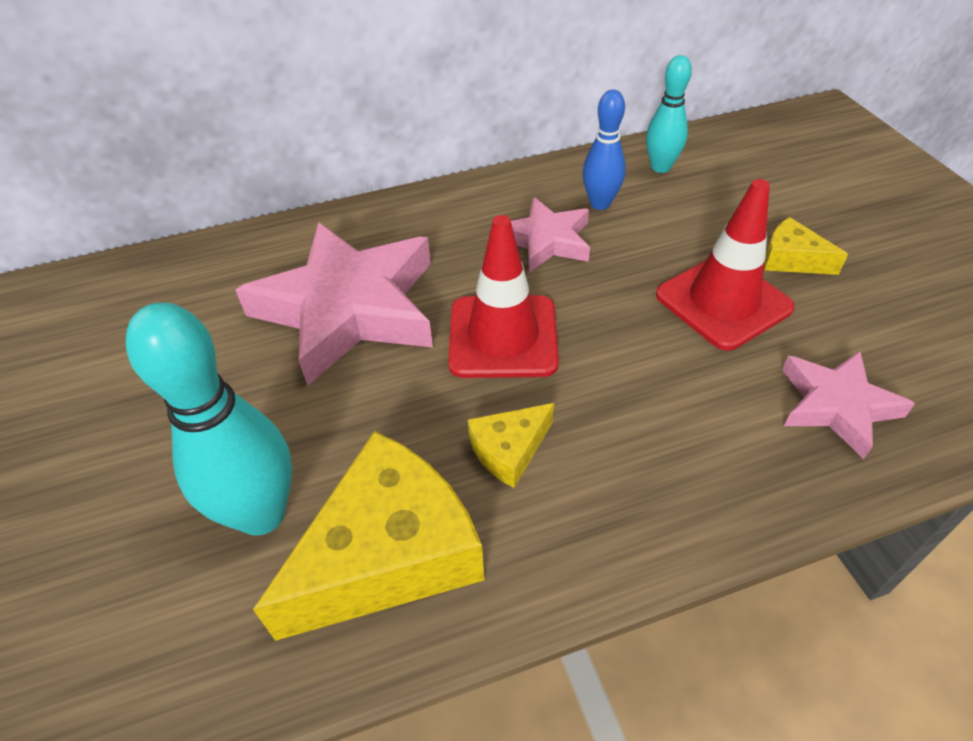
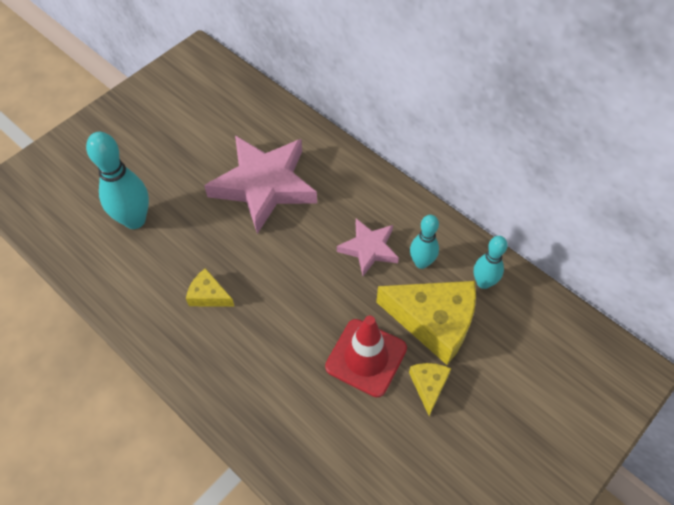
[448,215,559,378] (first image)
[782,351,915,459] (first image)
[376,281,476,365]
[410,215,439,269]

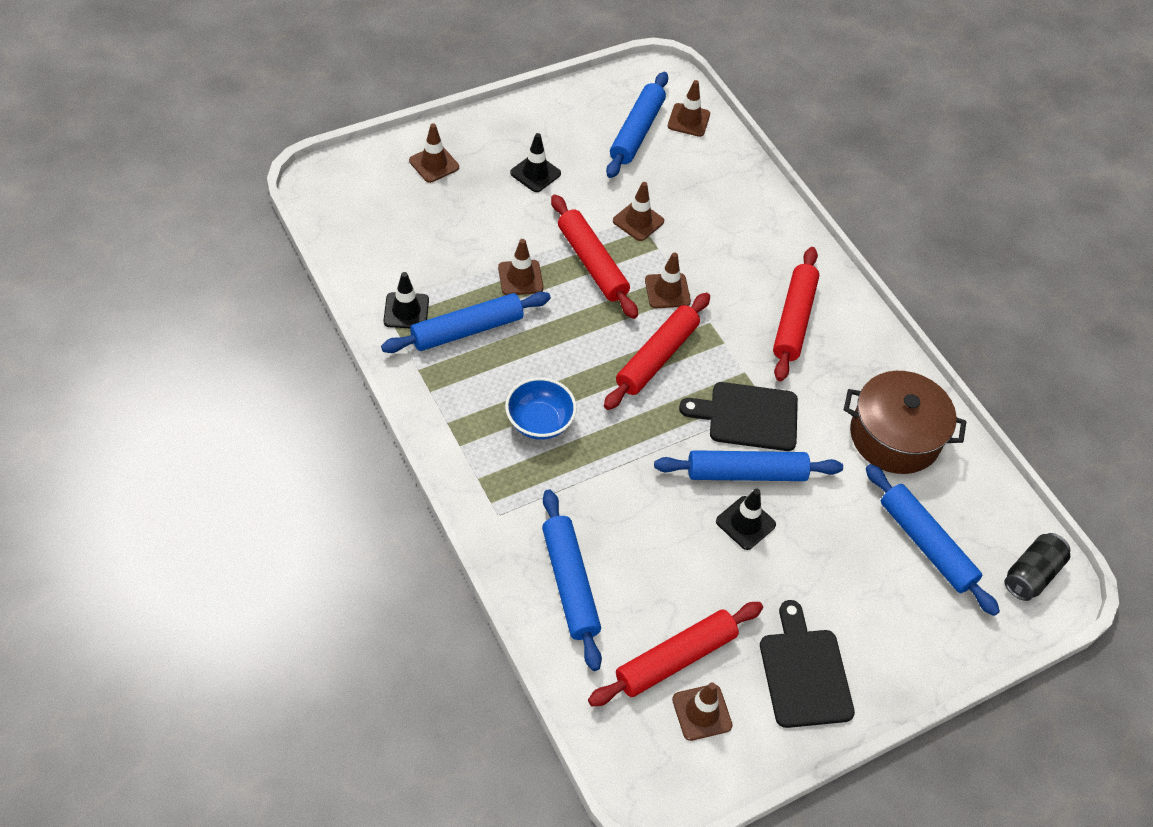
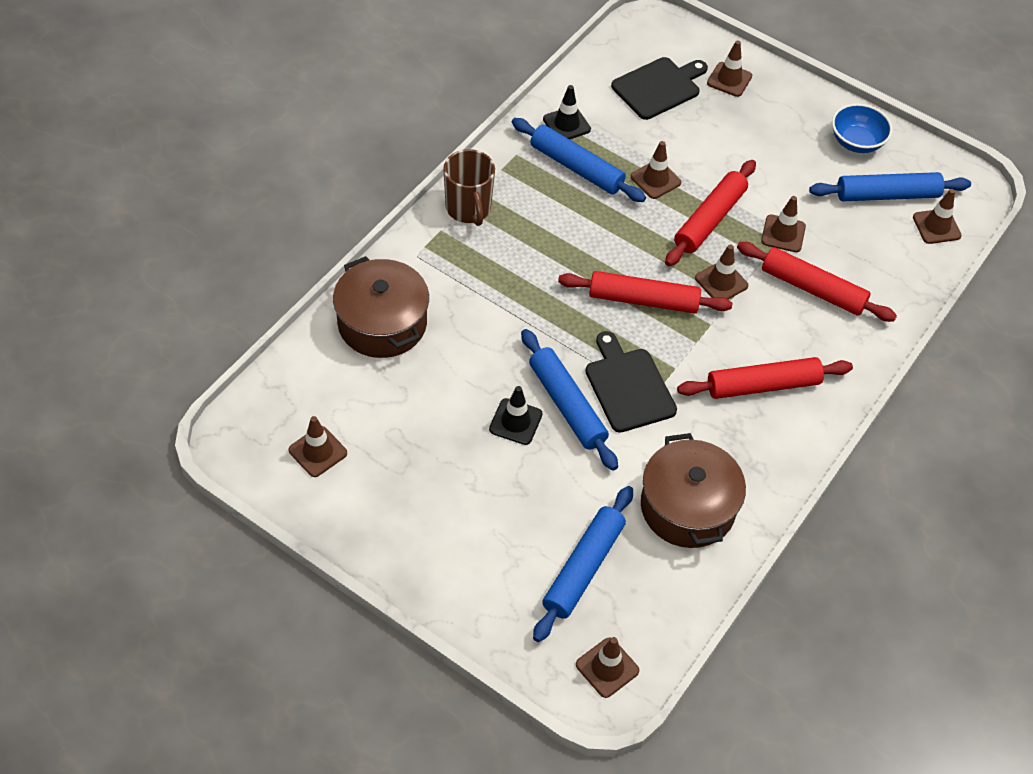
[510,133,561,192] (first image)
[443,149,495,226]
[832,103,893,153]
[737,242,897,322]
[611,57,708,120]
[333,256,429,358]
[576,637,640,698]

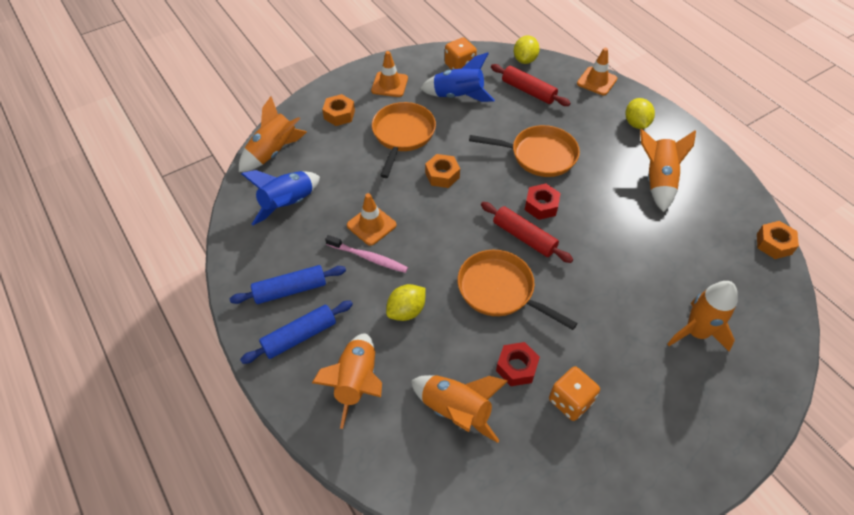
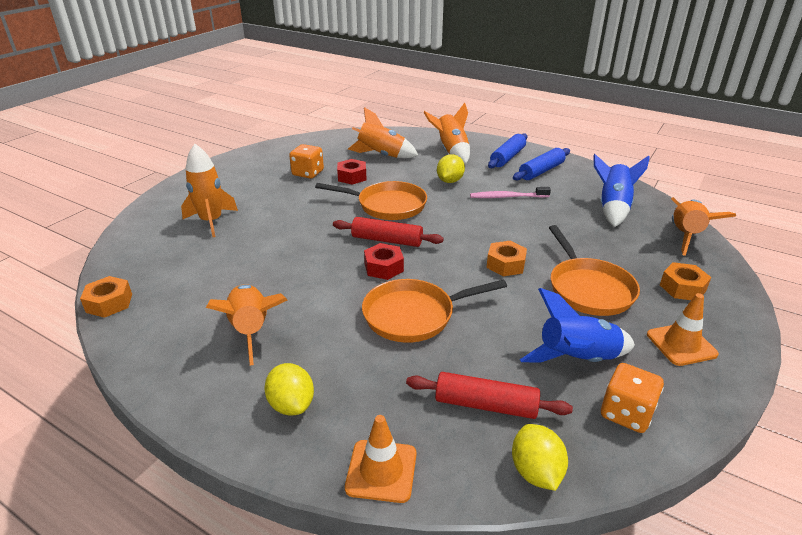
[347,193,396,246] (first image)

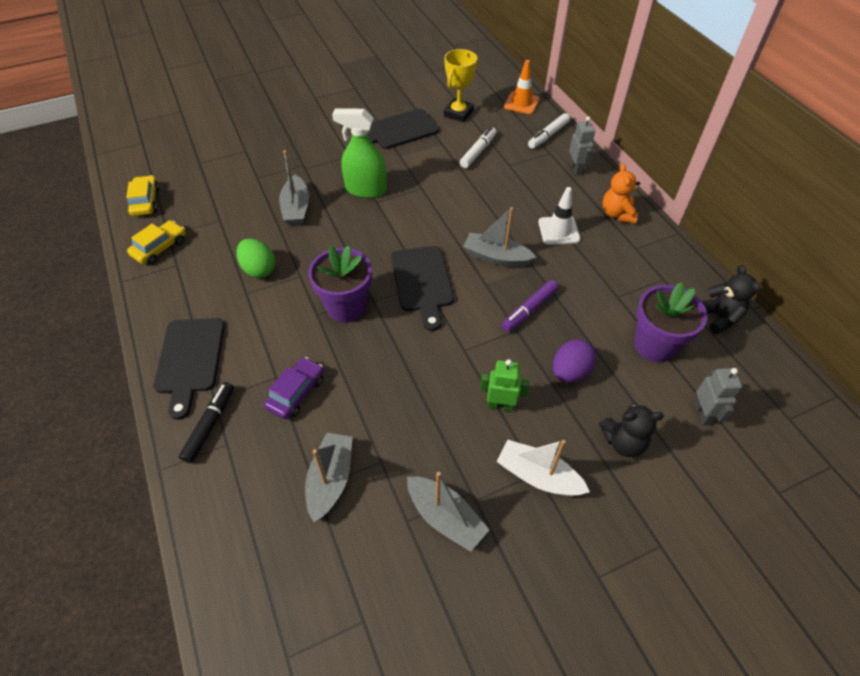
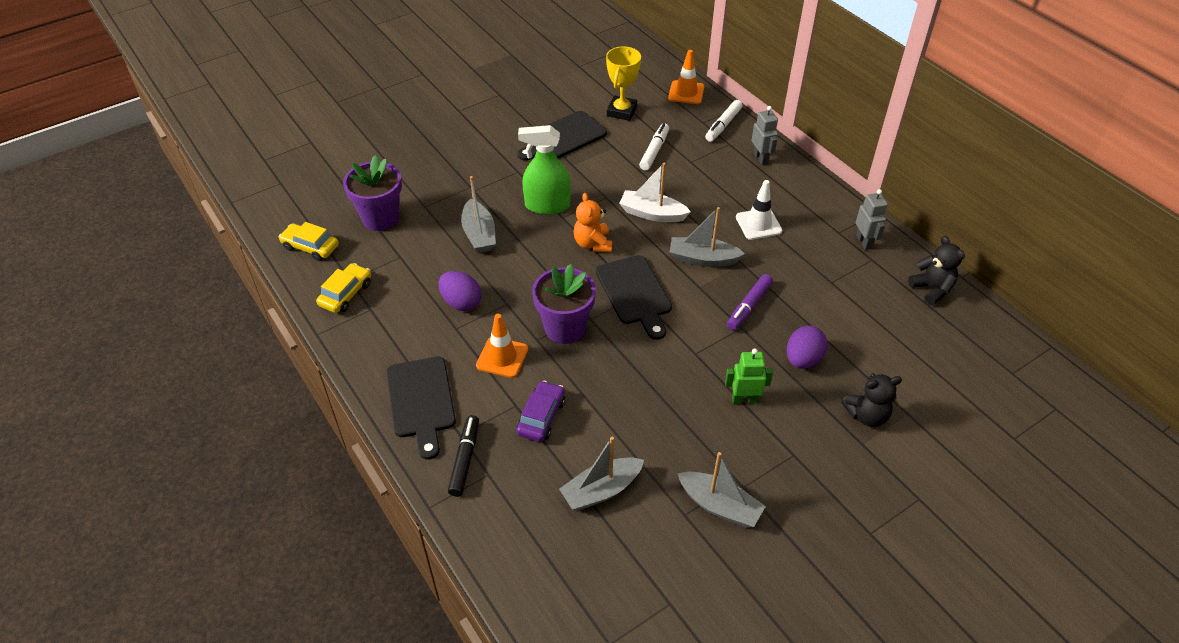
[476,314,528,378]
[619,163,691,222]
[574,193,612,252]
[343,155,402,231]
[856,189,888,250]
[439,271,481,311]
[279,222,339,261]
[559,437,644,511]

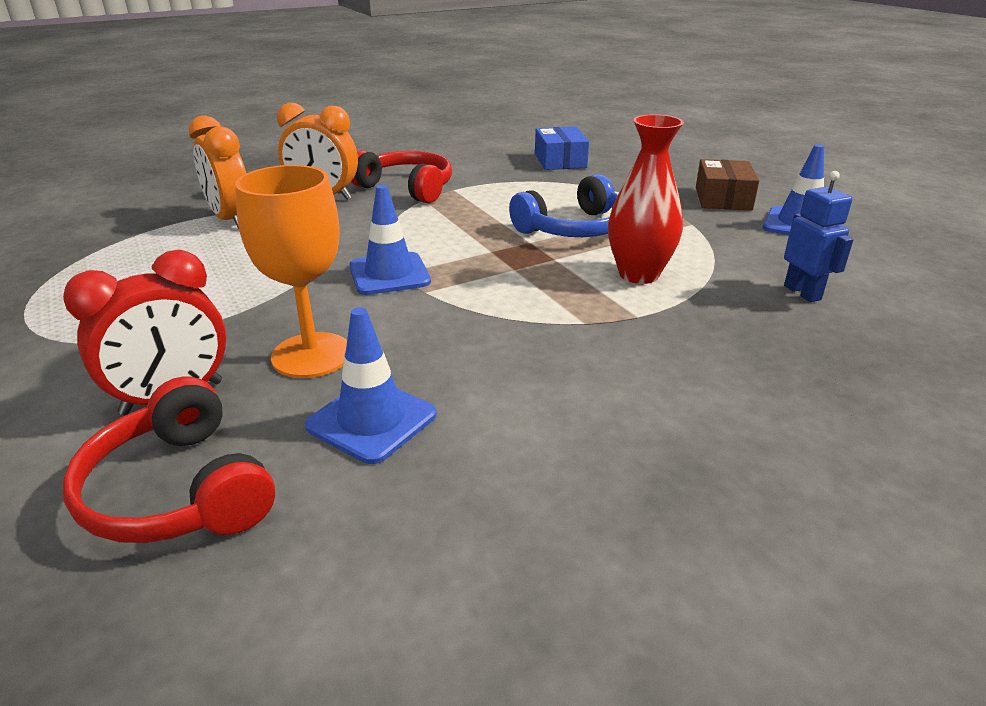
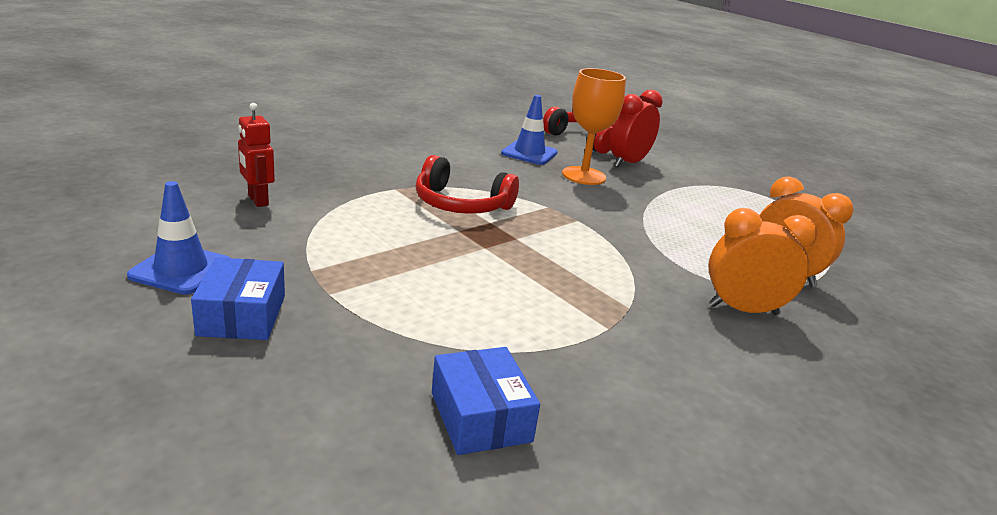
[349,185,431,295] (first image)
[509,174,618,237] (first image)
[608,114,684,284] (first image)
[416,155,519,214]
[191,257,285,340]
[238,103,275,207]

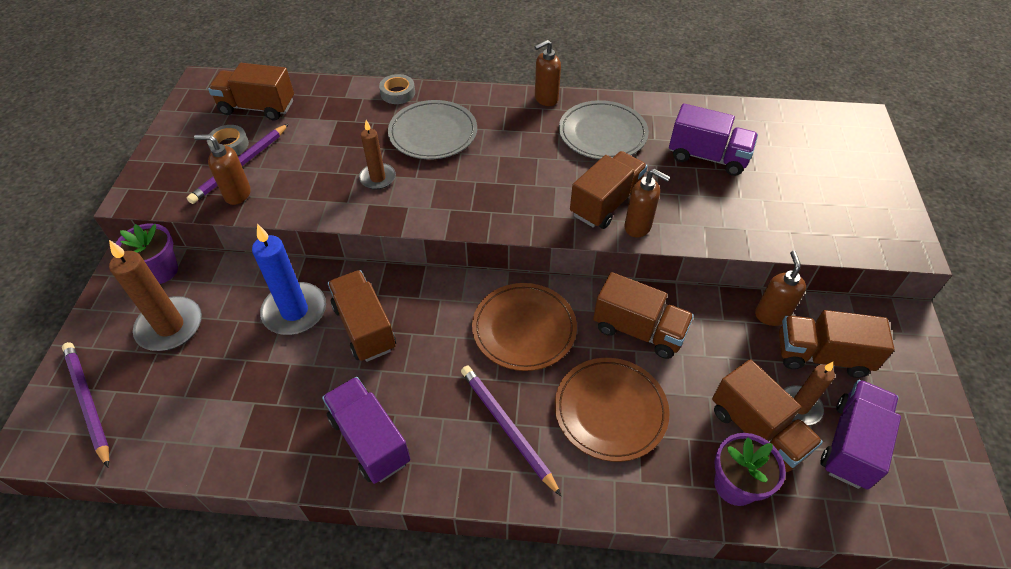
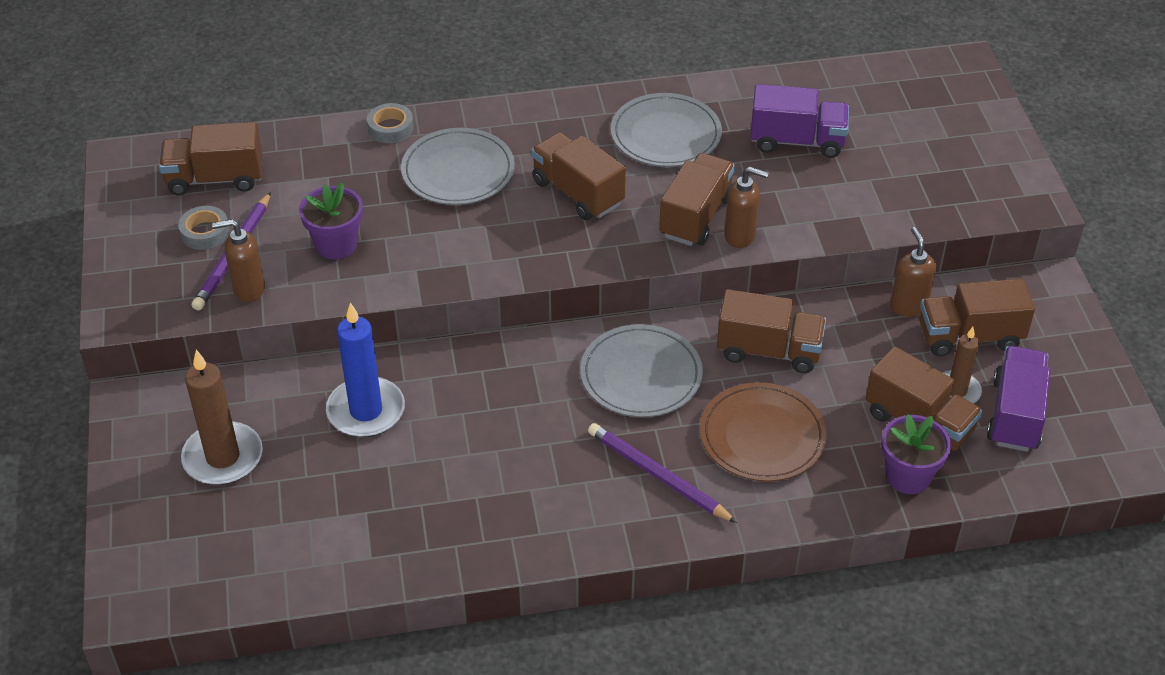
[62,342,109,468] (first image)
[322,377,410,484] (first image)
[359,120,396,190] (first image)
[534,40,561,106] (first image)
[299,183,363,259]
[531,132,626,220]
[580,324,703,417]

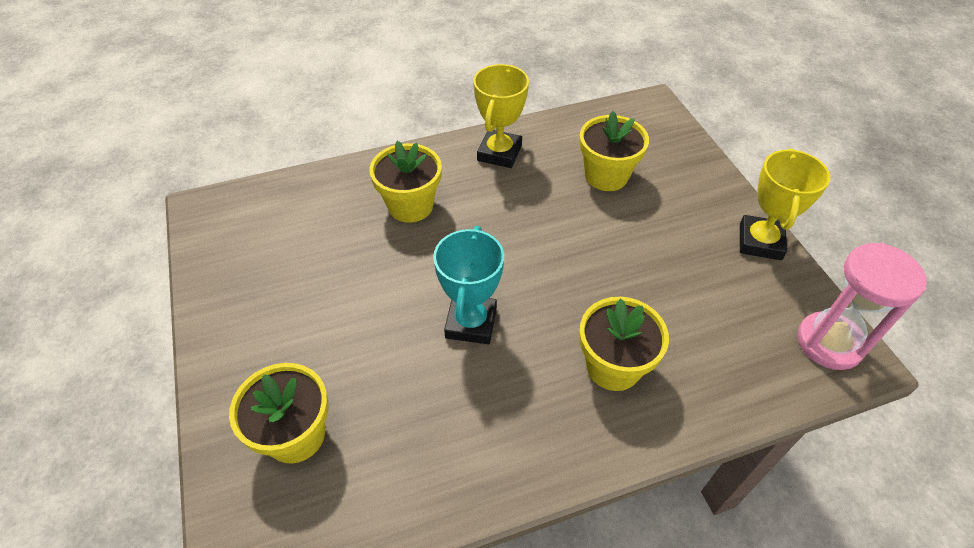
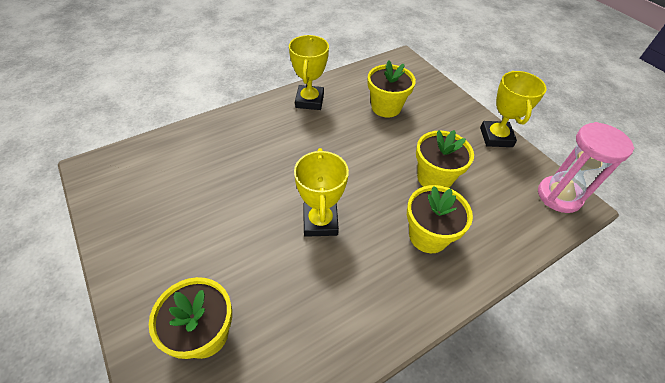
[416,130,474,188]
[294,148,349,237]

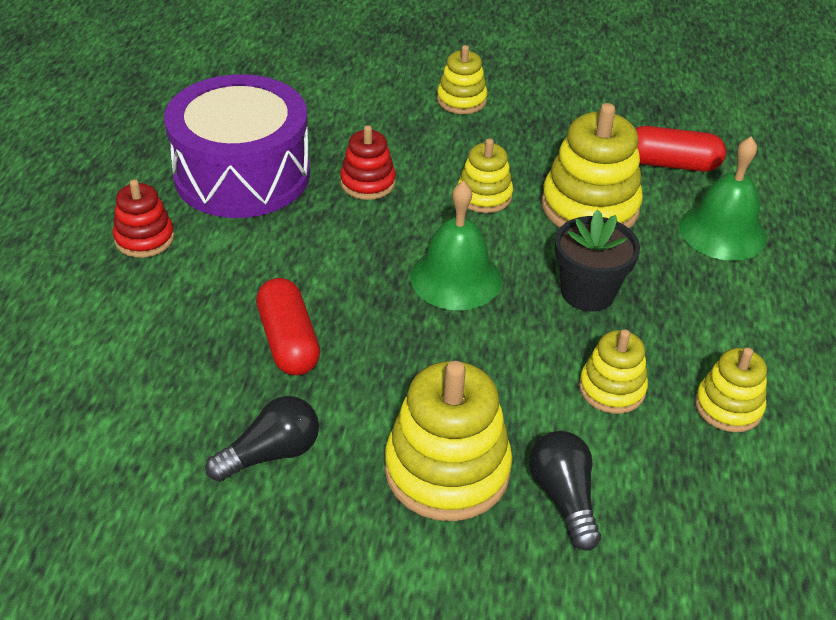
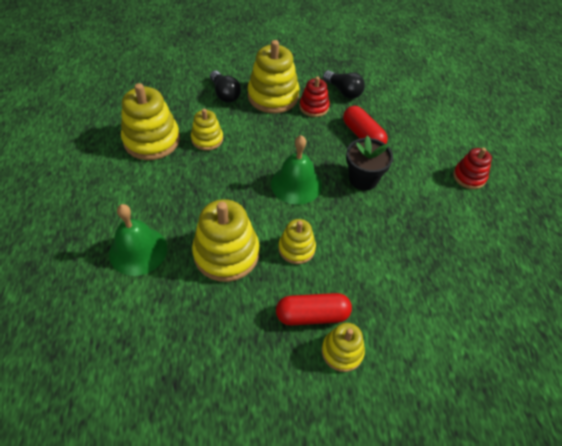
[164,74,310,218] (first image)
[299,77,330,117]
[346,135,393,191]
[276,293,352,325]
[323,70,365,99]
[121,83,180,160]

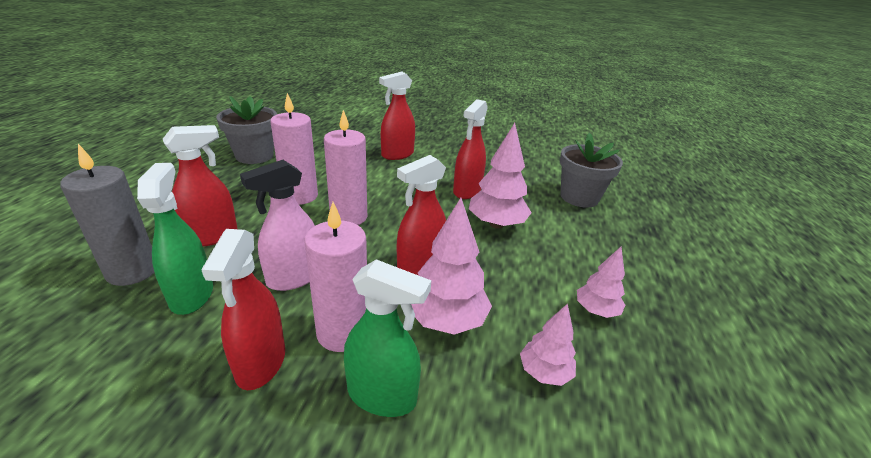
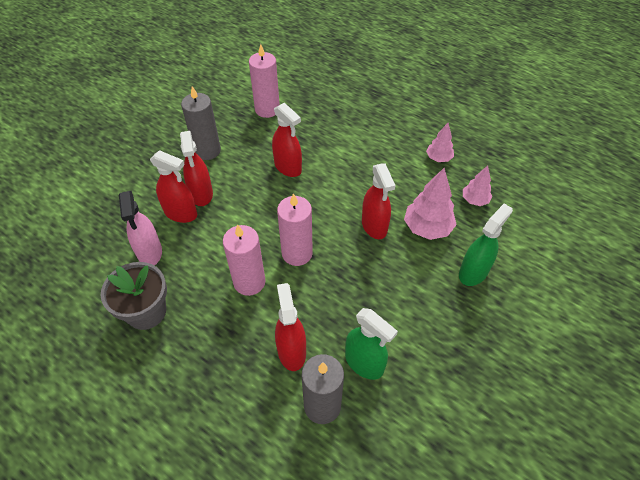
[469,123,532,229] (first image)
[560,133,623,207] (first image)
[181,86,221,160]
[150,150,197,223]
[119,191,162,265]
[249,44,280,118]
[345,308,398,380]

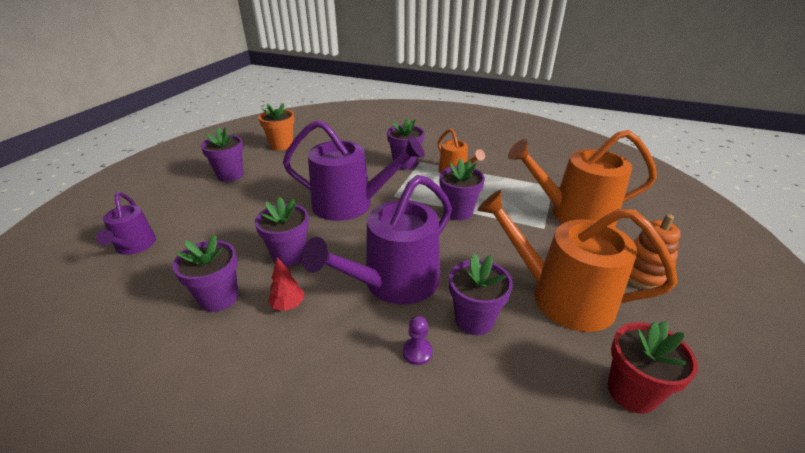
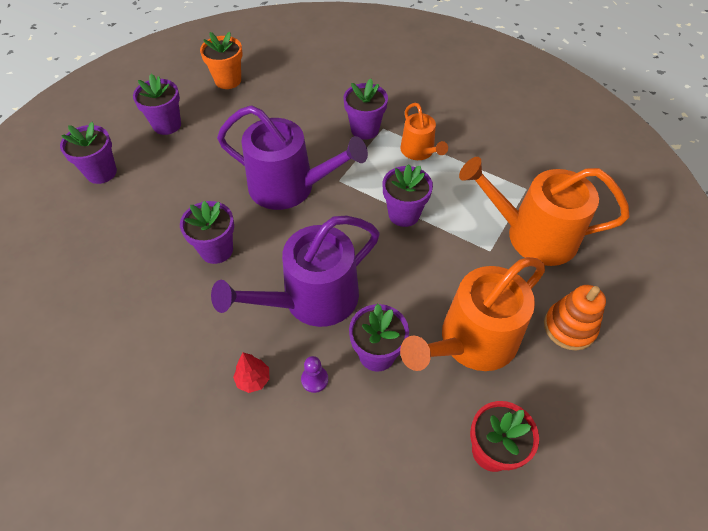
[96,192,156,255] (first image)
[60,122,117,184]
[233,352,269,393]
[400,257,545,371]

